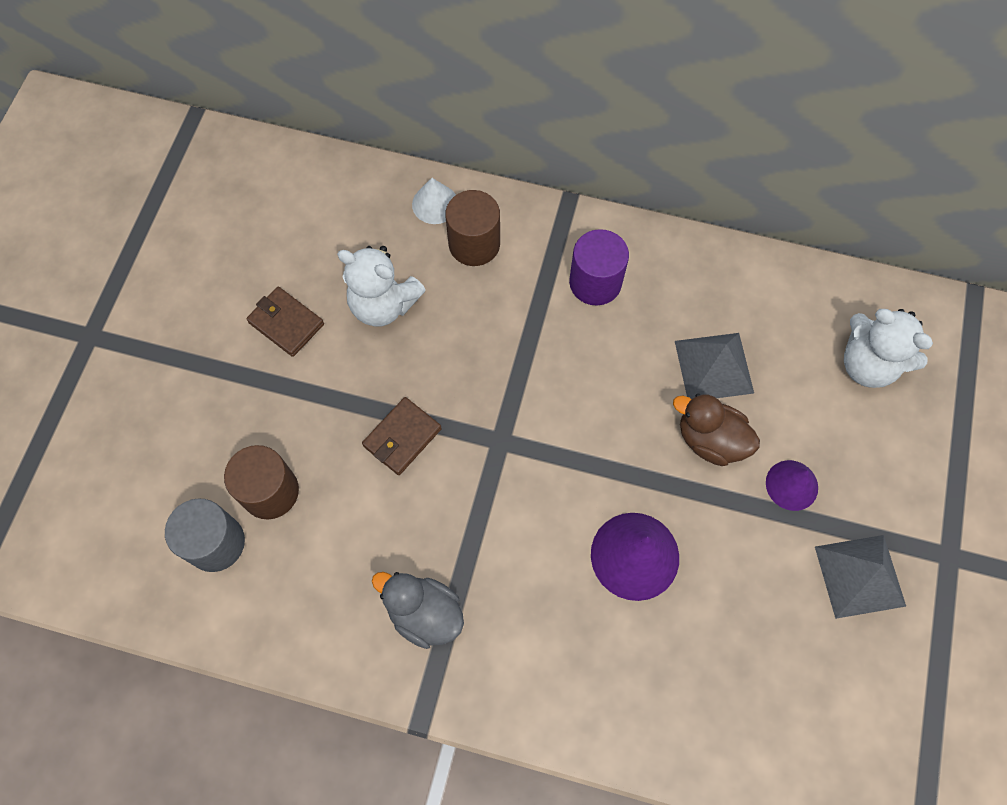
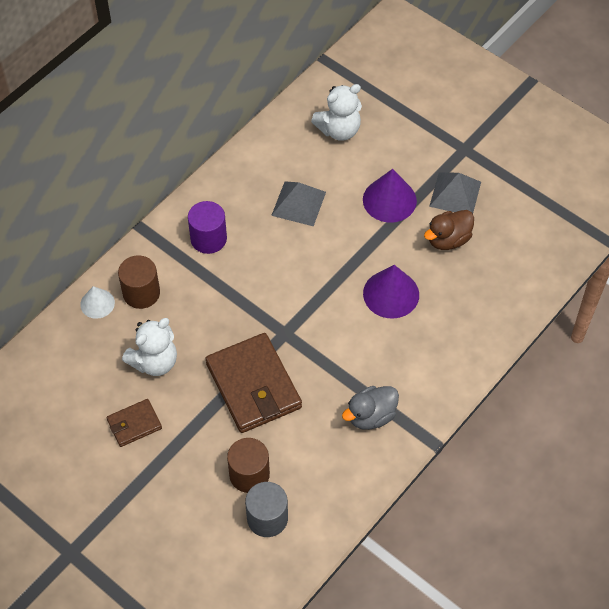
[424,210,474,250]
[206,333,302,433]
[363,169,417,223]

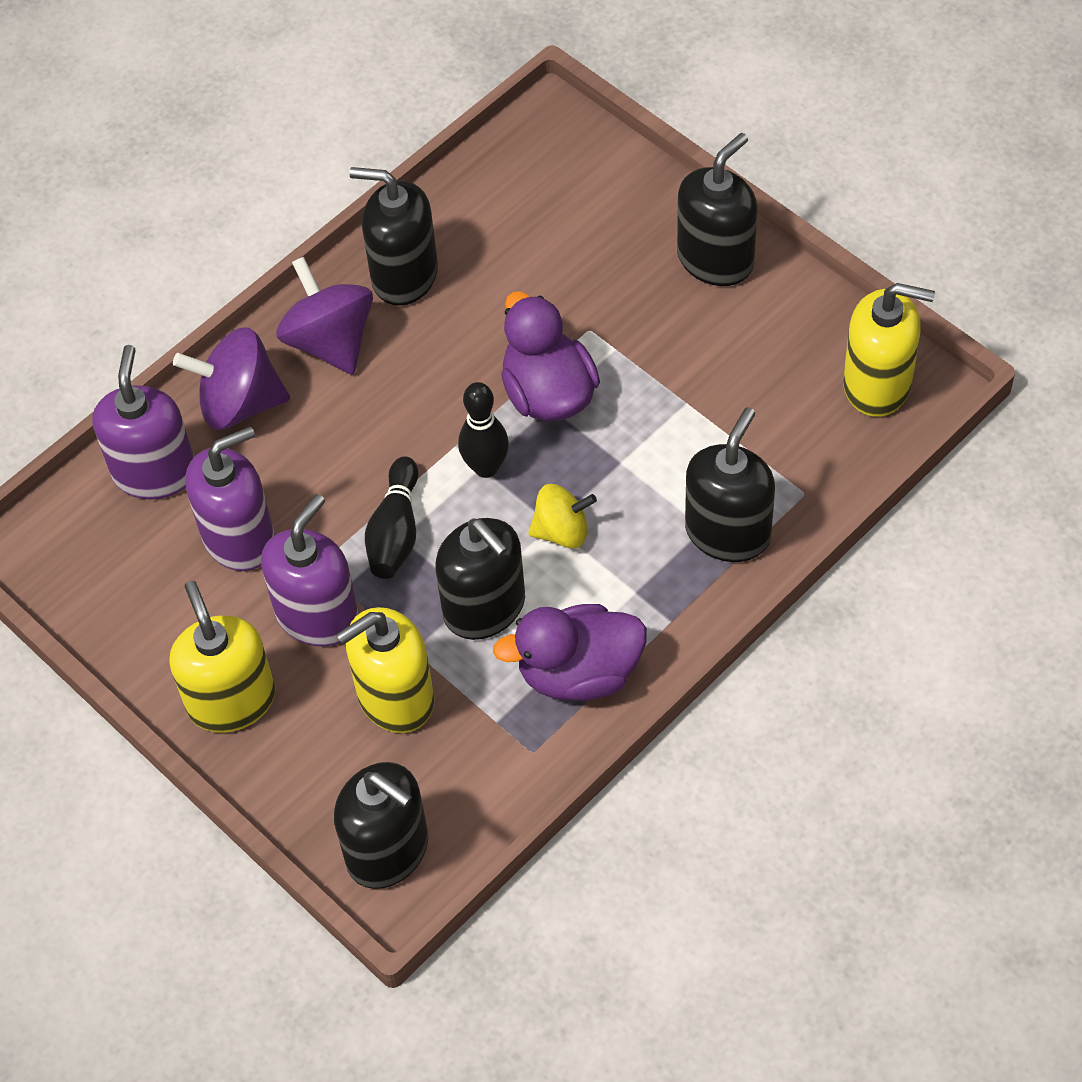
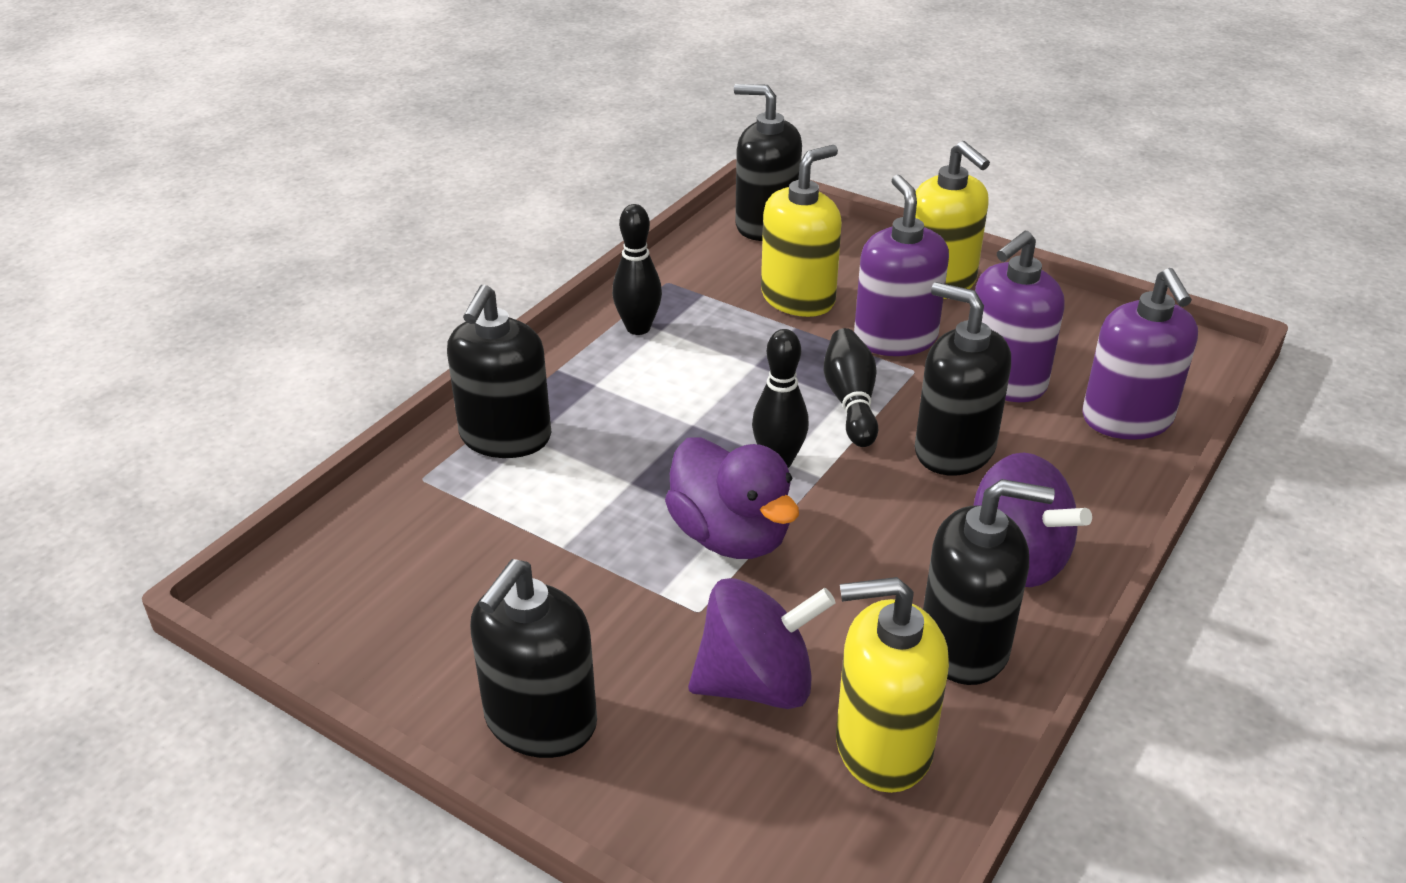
[528,484,597,548] (first image)
[688,578,836,709]
[915,282,1011,475]
[836,577,949,793]
[612,204,662,335]
[854,175,949,356]

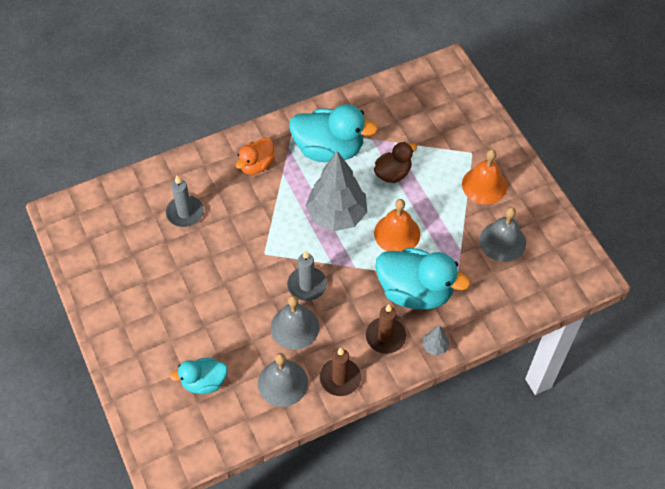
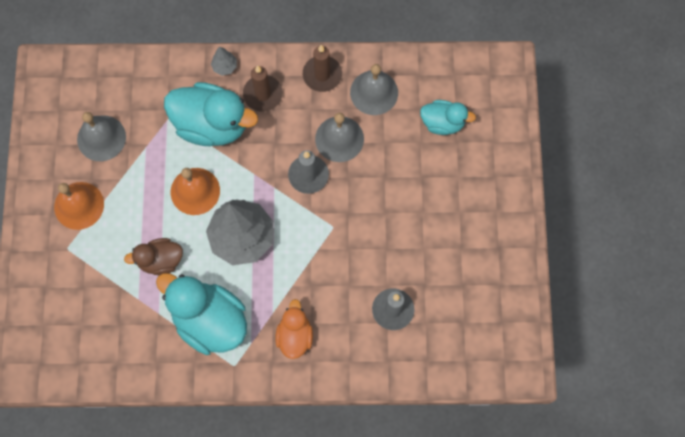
[275,299,313,359]
[164,82,258,146]

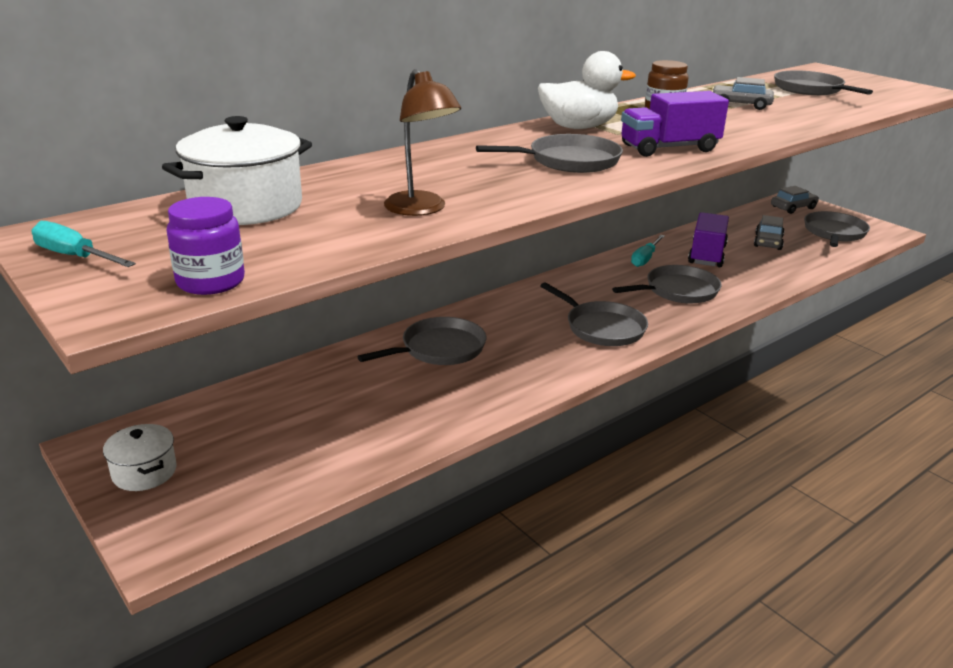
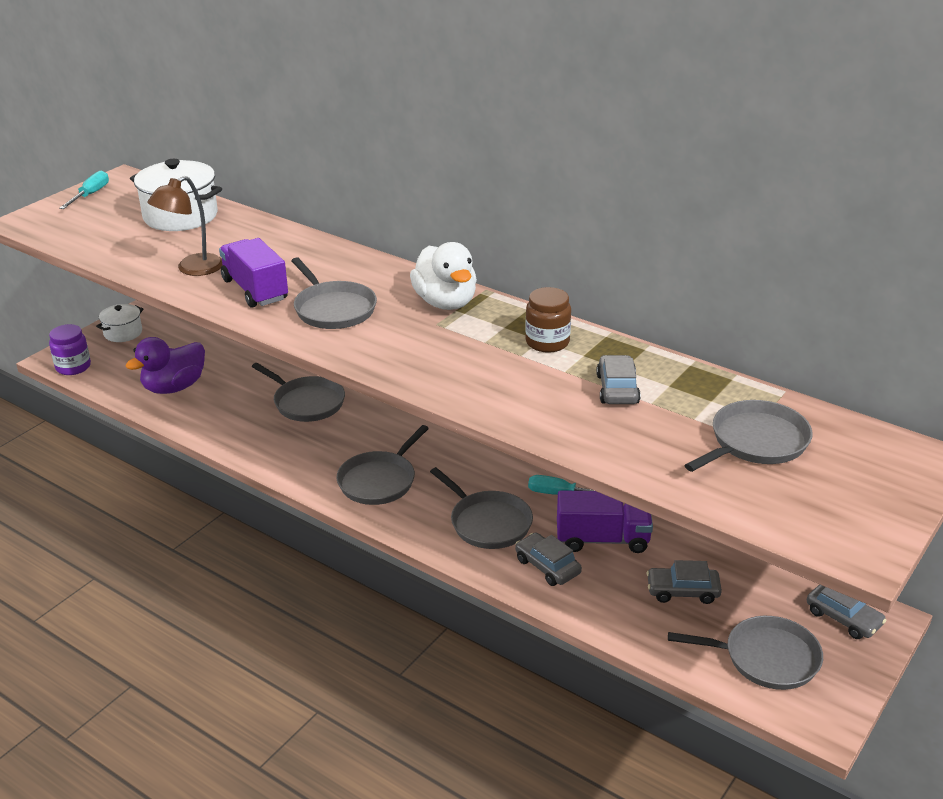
[125,337,205,394]
[515,532,582,586]
[49,324,91,375]
[219,238,288,308]

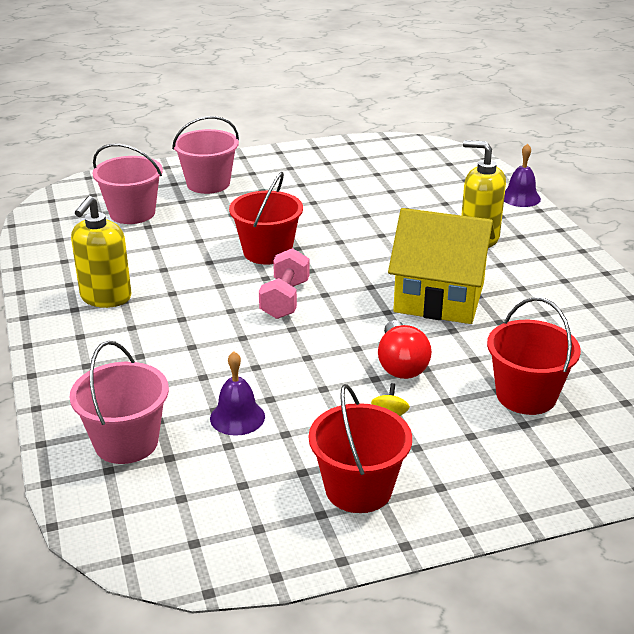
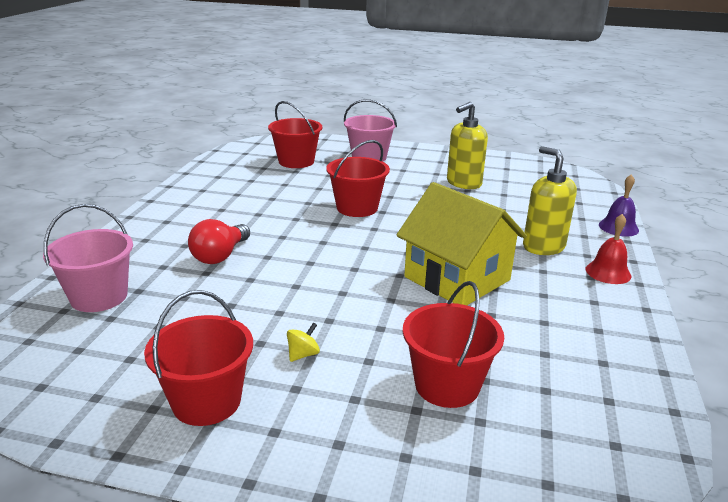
[210,351,265,436] (first image)
[259,248,310,319] (first image)
[586,214,632,284]
[447,102,488,189]
[188,219,250,264]
[268,101,322,168]

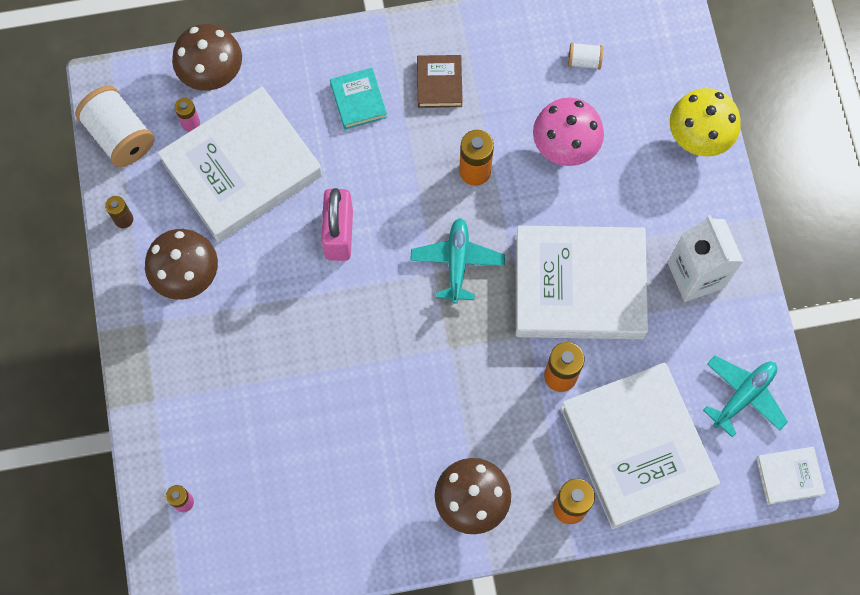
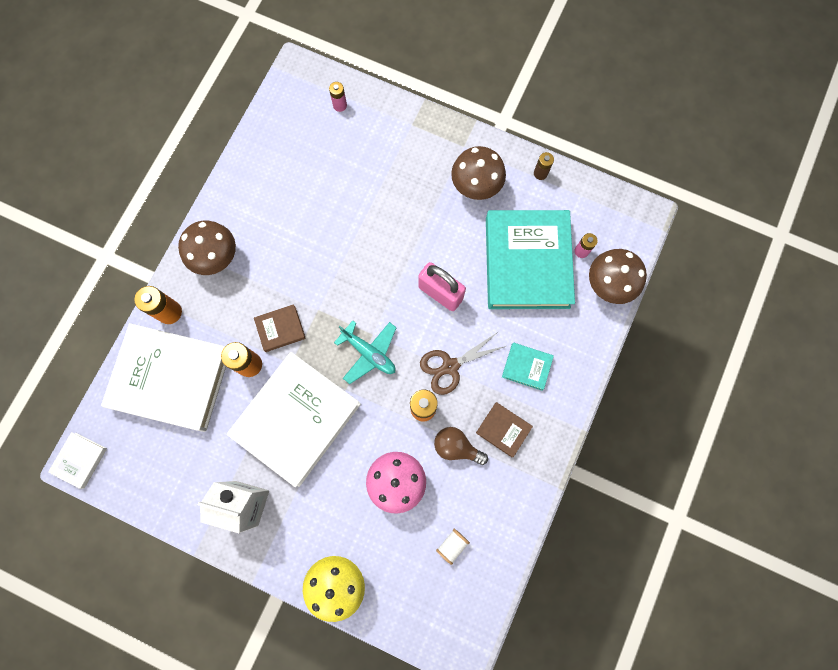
[75,85,154,167] (first image)
[703,356,788,437] (first image)
[254,304,306,352]
[420,332,506,395]
[434,427,488,465]
[486,210,575,309]

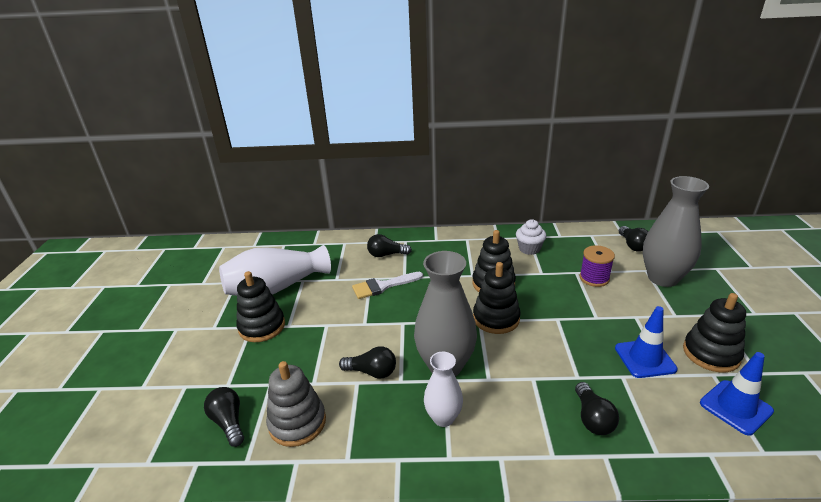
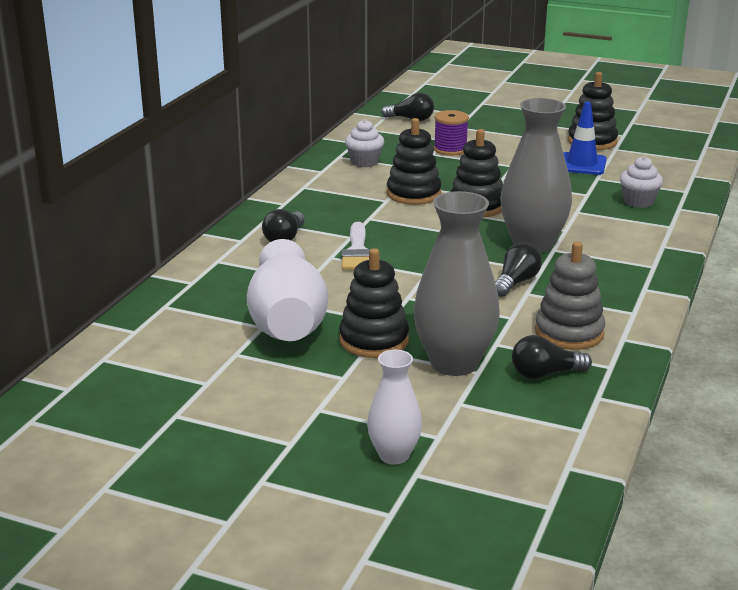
[700,352,774,435] (first image)
[367,350,422,465]
[413,191,500,376]
[620,156,663,208]

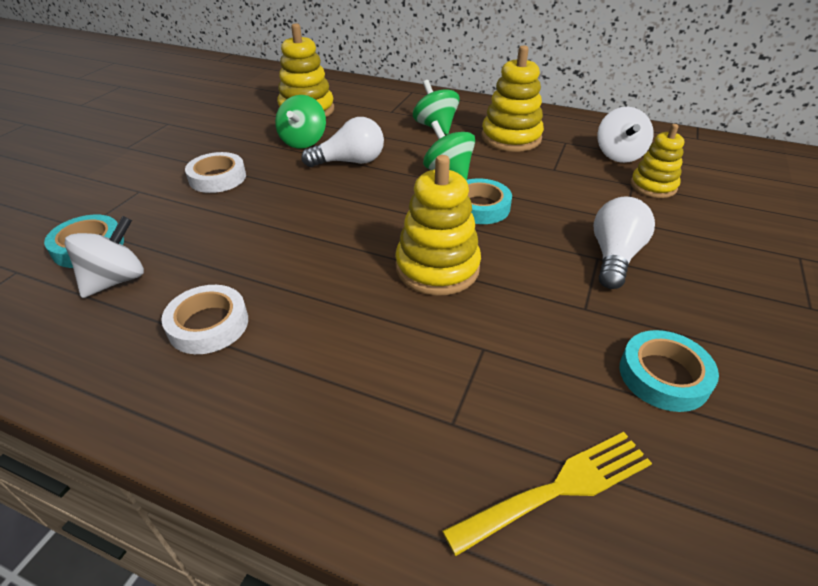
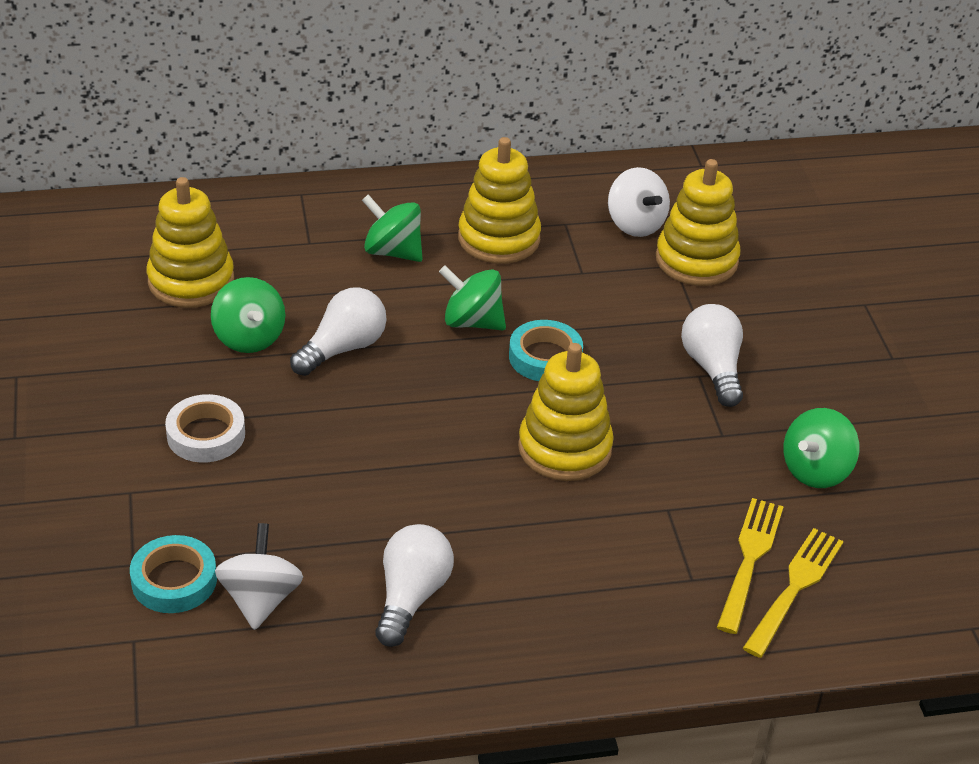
[717,498,784,634]
[375,524,454,647]
[783,408,859,488]
[656,159,740,286]

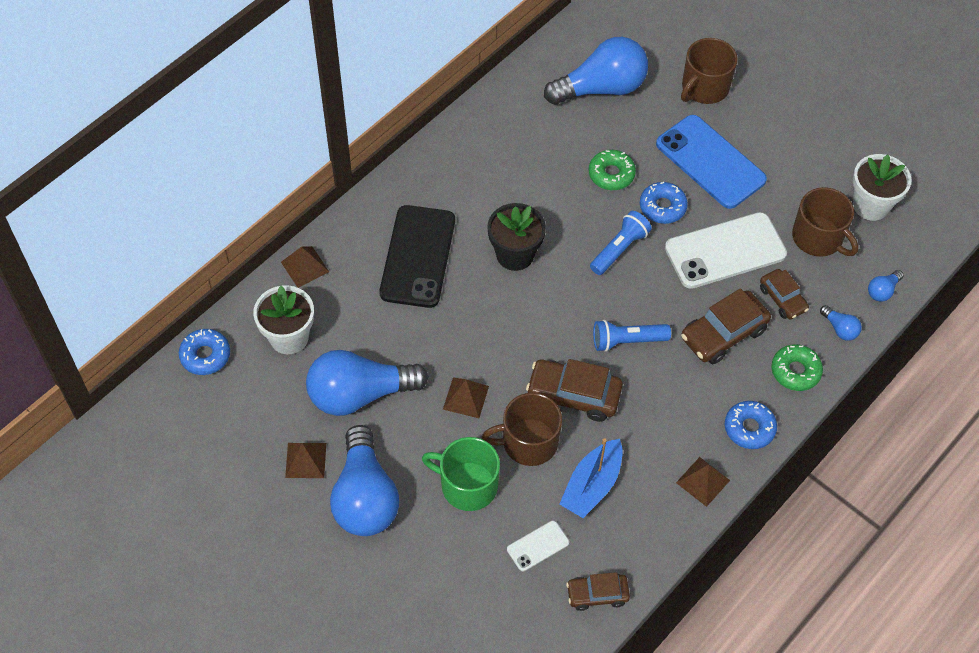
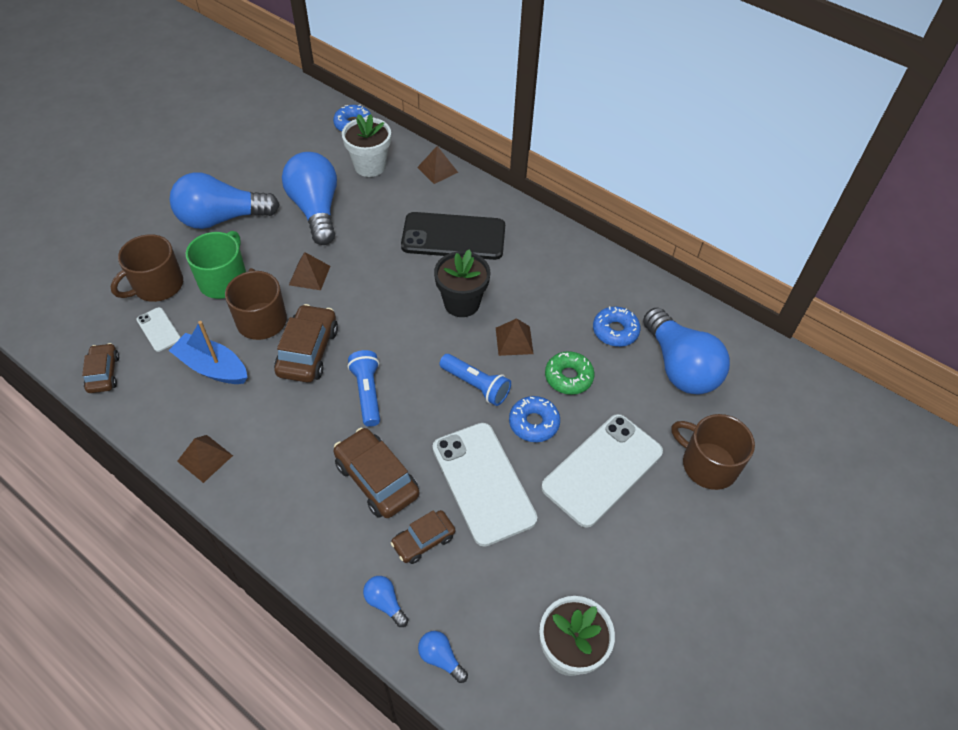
[771,344,823,391] (first image)
[496,318,534,356]
[593,306,641,347]
[110,234,183,302]
[541,414,663,528]
[363,576,409,627]

